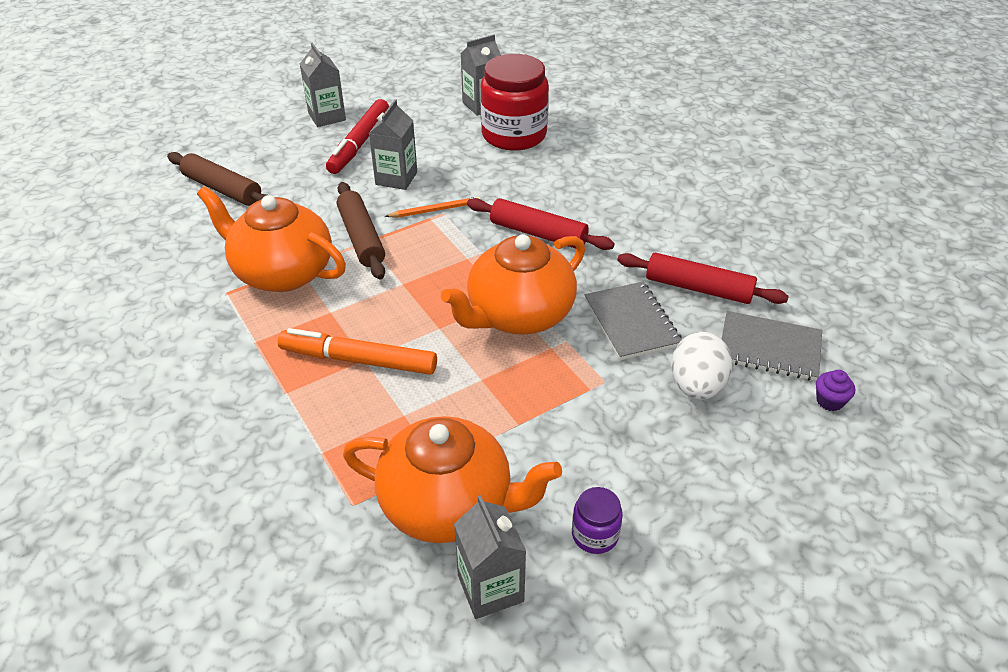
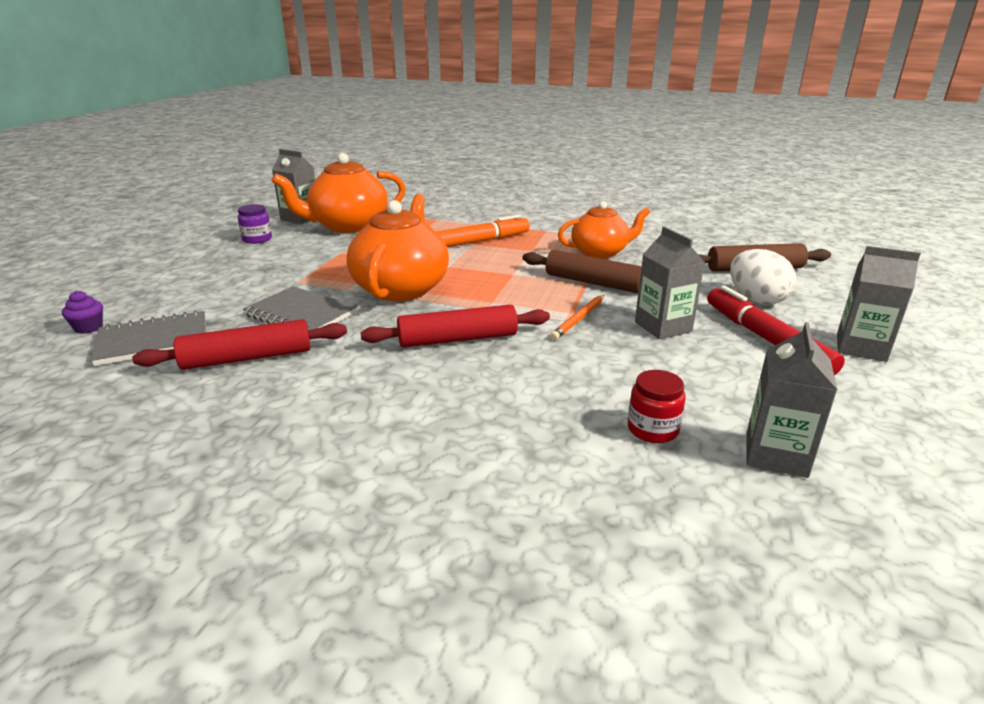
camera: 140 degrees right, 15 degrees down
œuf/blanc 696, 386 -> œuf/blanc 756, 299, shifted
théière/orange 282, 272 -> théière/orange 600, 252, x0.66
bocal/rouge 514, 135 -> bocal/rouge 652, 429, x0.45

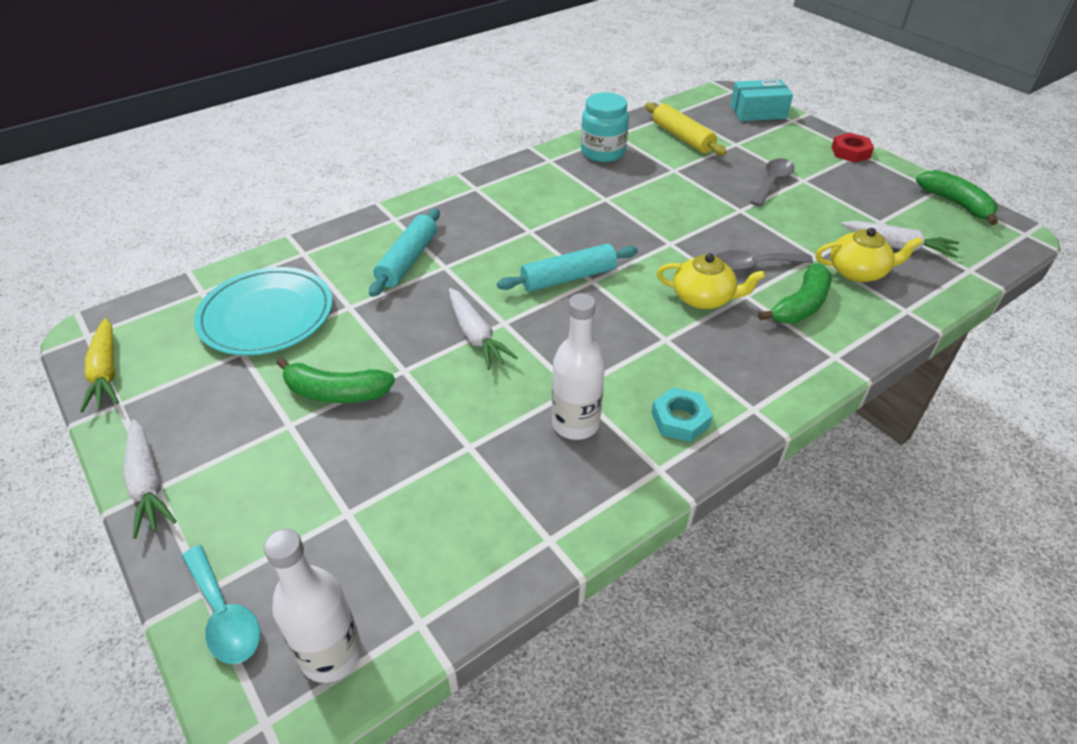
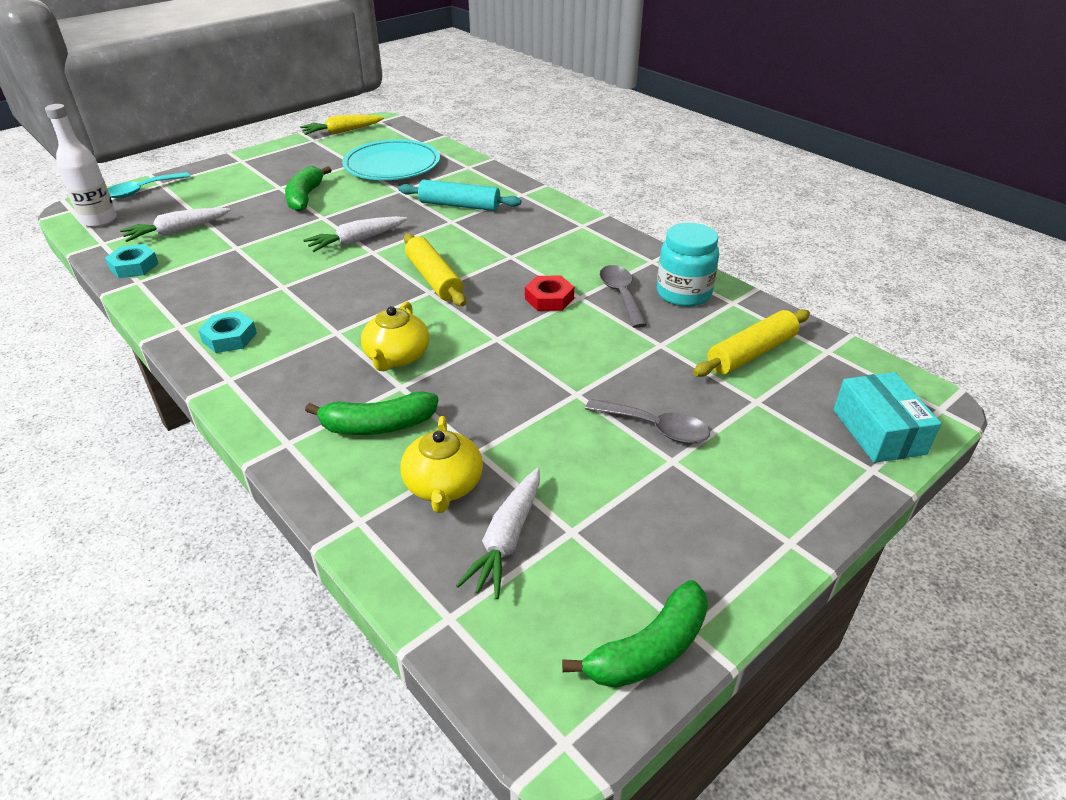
camera: 85 degrees right, 5 degrees down
bouteille/blanc 575, 424 -> none
none -> écrou/turquoise 134, 266
carotte/blanc 148, 484 -> carotte/blanc 177, 231, shifted
cuillère/gris 754, 265 -> cuillère/gris 621, 295, shifted
écrou/rouge 850, 152 -> écrou/rouge 549, 298, shifted
rouleau à pâtisserie/turquoise 568, 278 -> rouleau à pâtisserie/jaune 434, 279
banane/vert 800, 305 -> banane/vert 378, 426, 45 degrees counterclockwise

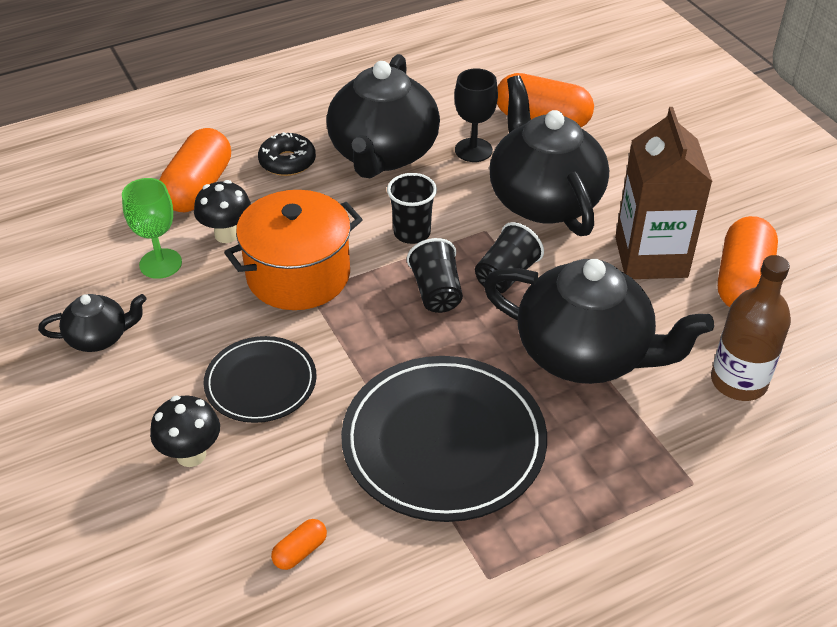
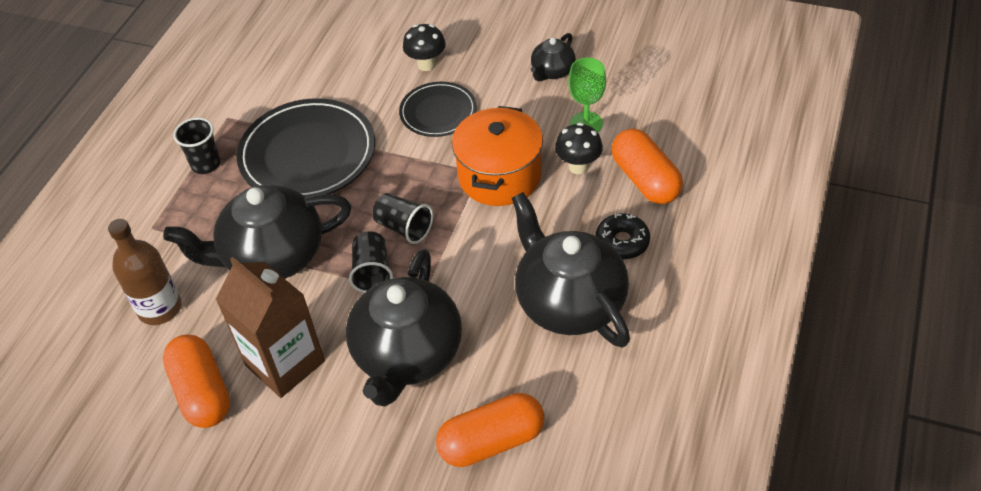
camera: 140 degrees right, 5 degrees up
gélule/orange 300, 551 -> none
verre à pied/noir 473, 150 -> none
gobelet/noir 412, 233 -> gobelet/noir 206, 164, shifted
théière/noir 544, 200 -> théière/noir 407, 354, 75 degrees clockwise

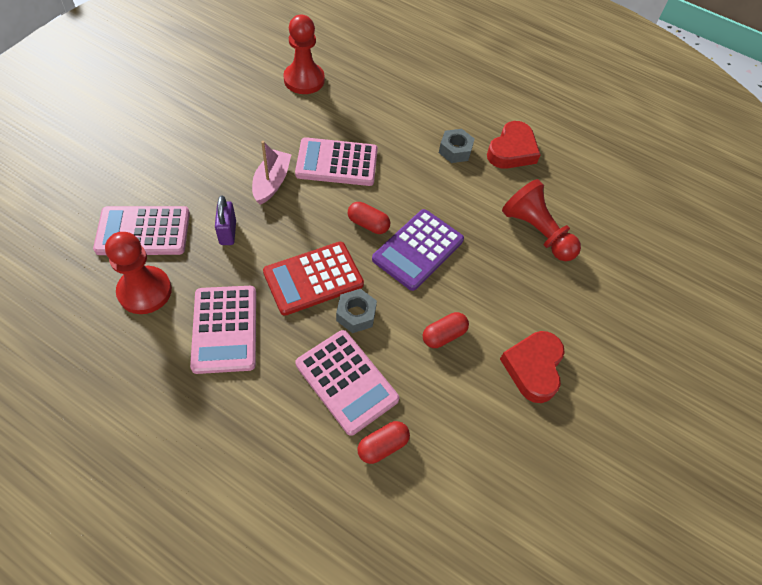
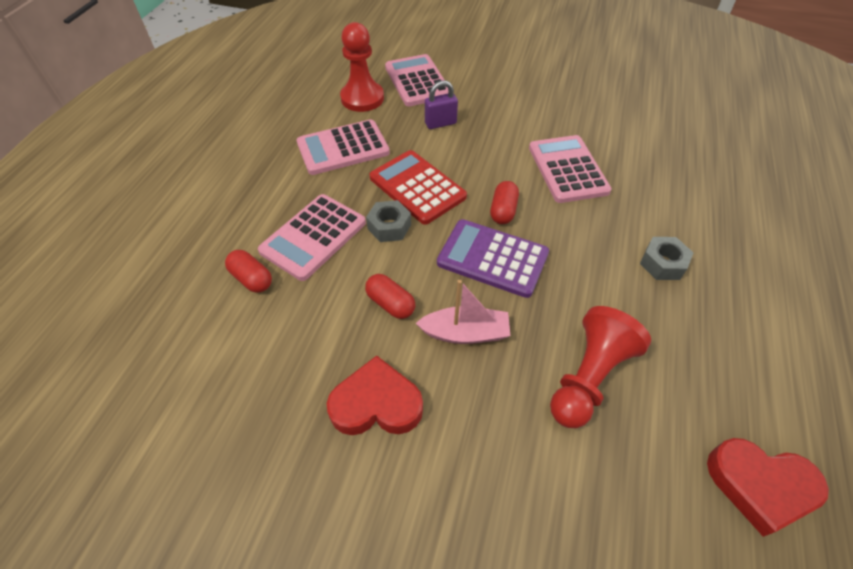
camera: 80 degrees right, 5 degrees down
pion/rouge 304, 80 -> none
bateau/rose 271, 182 -> bateau/rose 465, 333, shifted
cœur/rouge 512, 150 -> cœur/rouge 760, 486, shifted

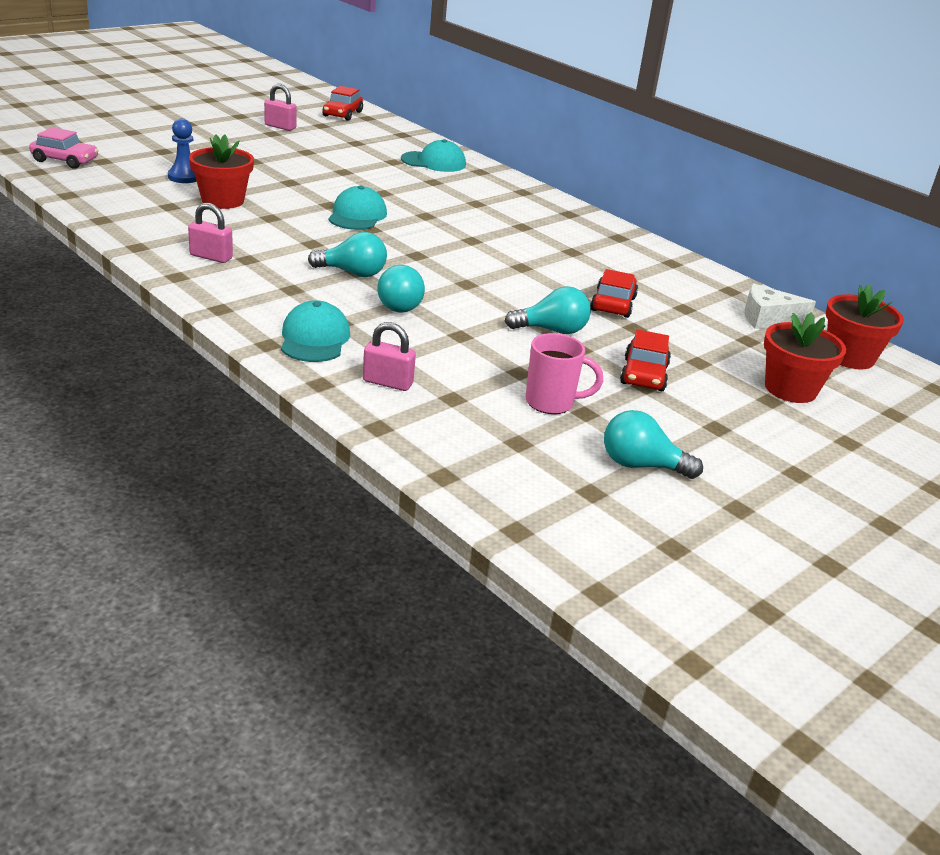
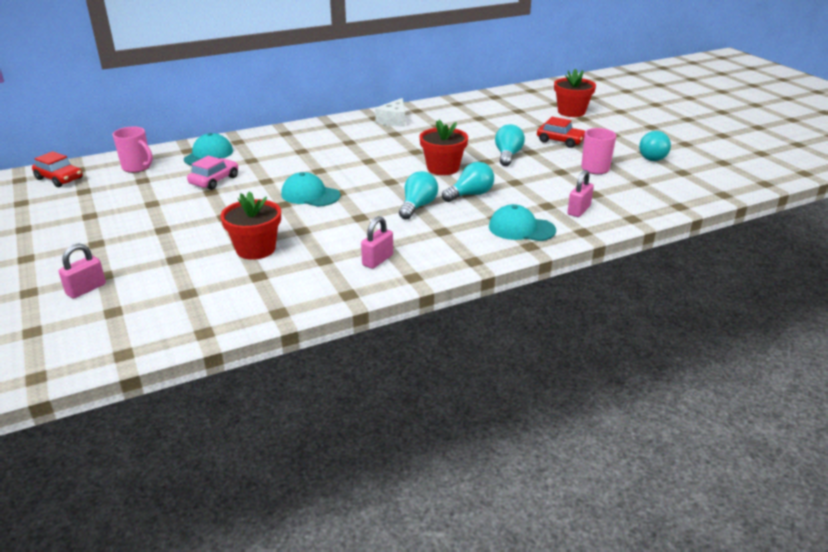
camera: 70 degrees left, 0 degrees up
pion/bleu 184, 177 -> none
voiture/rouge 613, 304 -> none
none -> tasse/rose 137, 167
voiture/rose 65, 160 -> voiture/rose 214, 180, shifted
cadenas/rose 280, 127 -> cadenas/rose 86, 289, shifted
fromage/blanc 767, 319 -> fromage/blanc 394, 120, shifted
pot de fleurs/rouge 849, 357 -> pot de fleurs/rouge 443, 168, shifted
ampoule/turquoise 402, 304 -> ampoule/turquoise 470, 195, 60 degrees counterclockwise

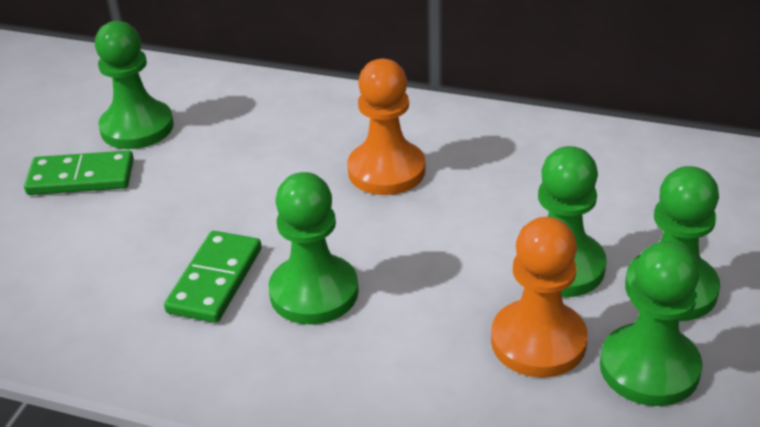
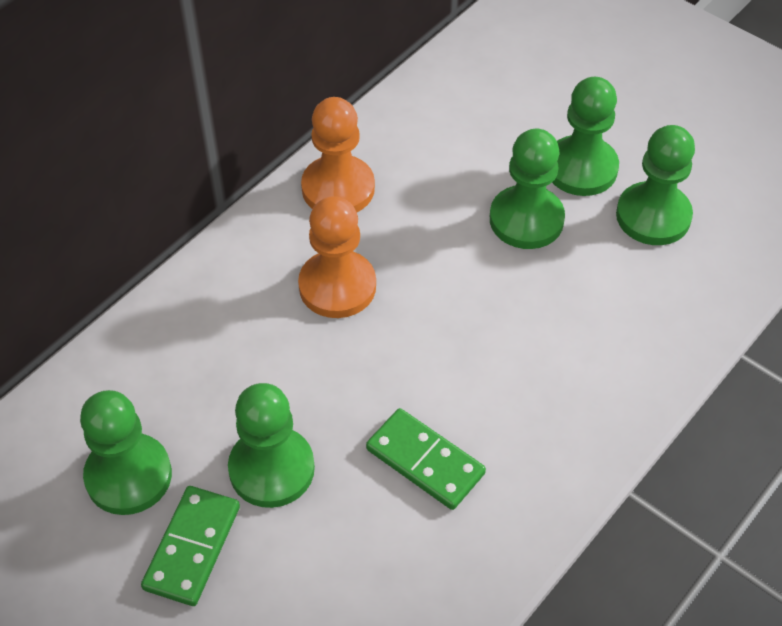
camera: 70 degrees left, 15 degrees up
pion/vert 314, 292 -> pion/vert 271, 469, shifted
pion/orange 538, 341 -> pion/orange 338, 188, shifted

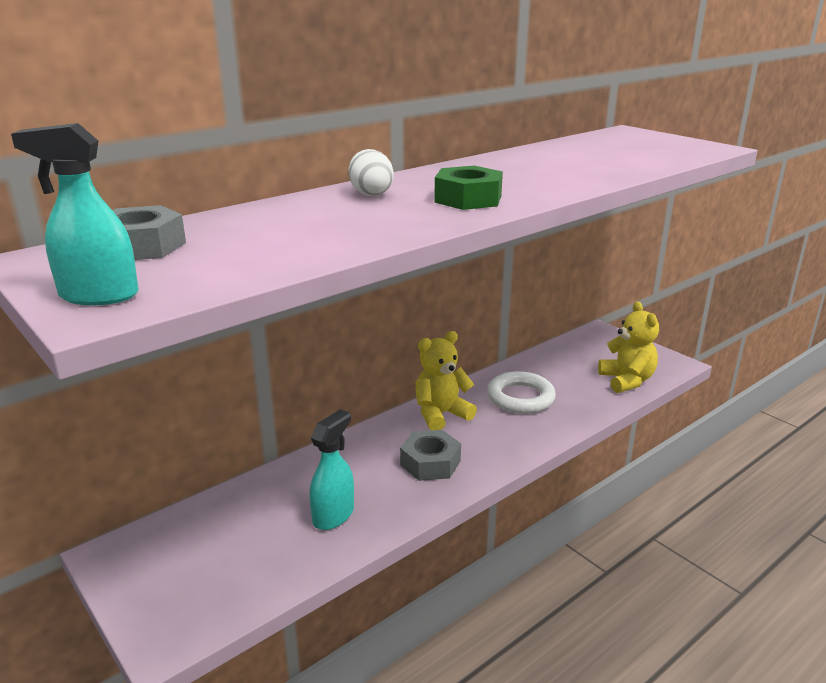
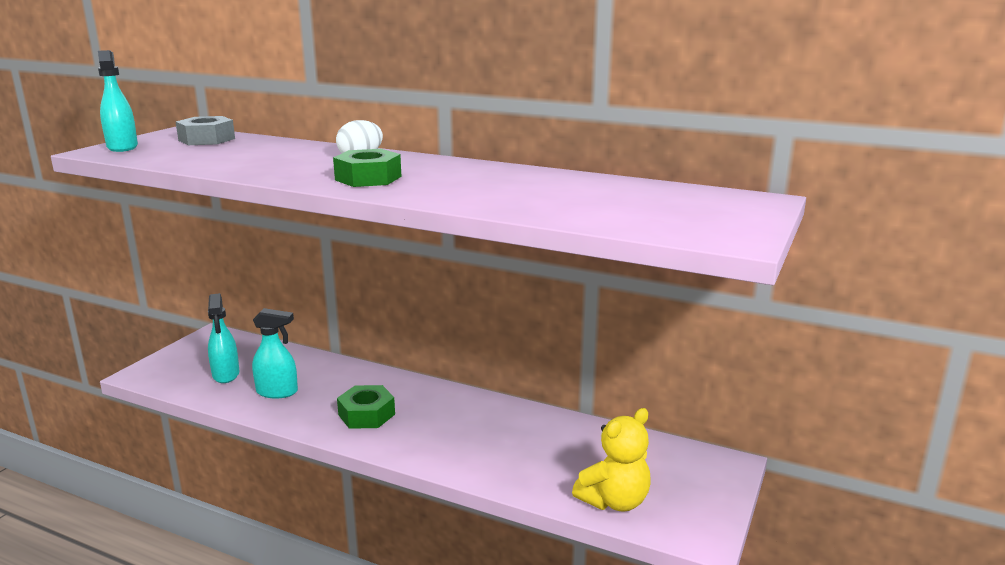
camera: 65 degrees right, 5 degrees down
ours en peluche/jaune 441, 414 -> none
anneau/blanc 520, 398 -> none
none -> vaporisateur/turquoise 226, 375
écrou/gris 430, 463 -> écrou/vert 366, 414

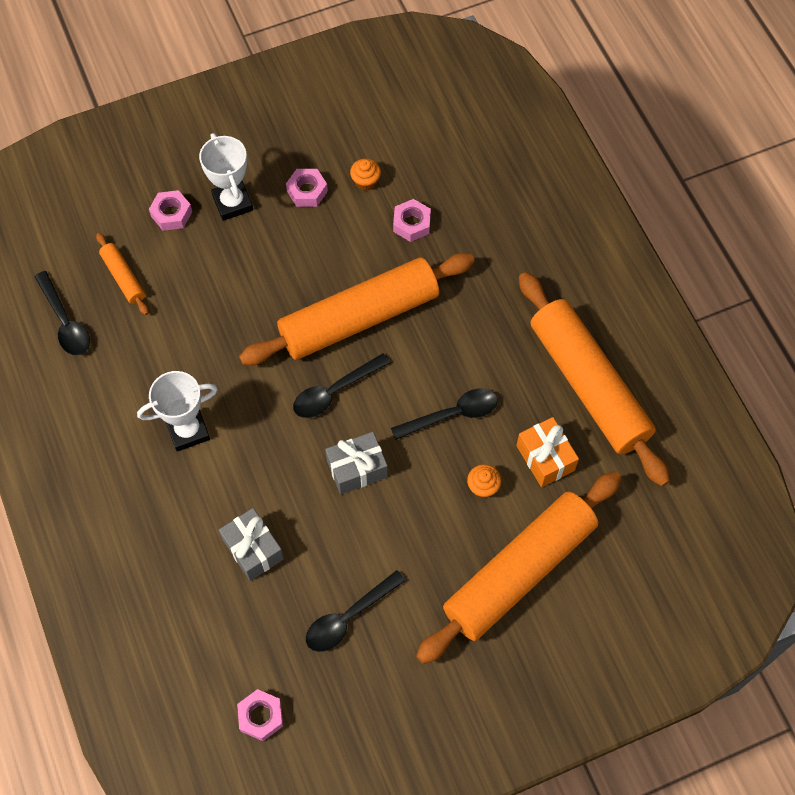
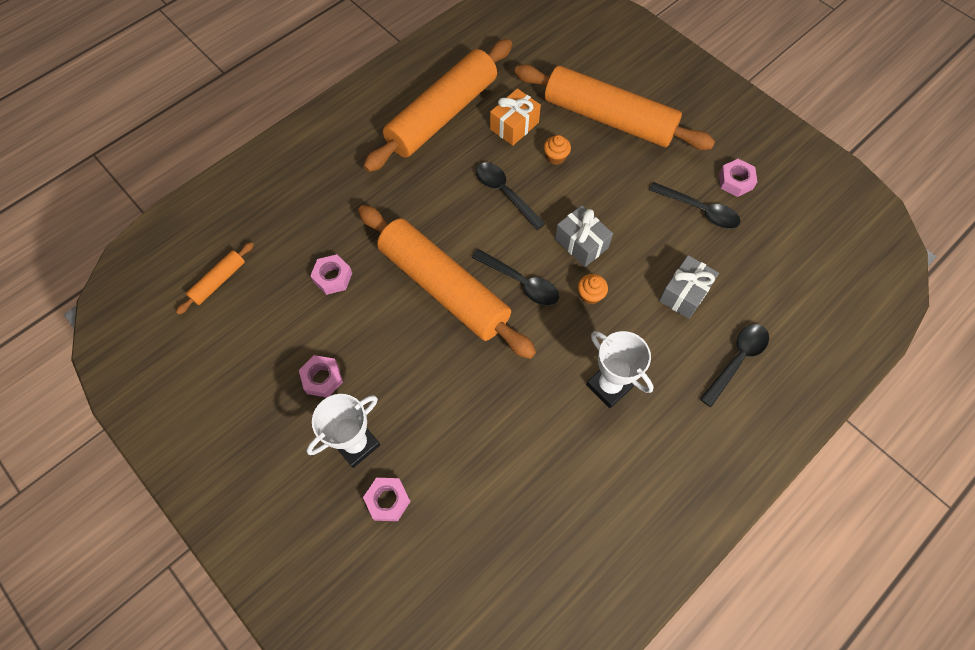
camera: 110 degrees left, 0 degrees up
cuillère/noir 65, 322 -> cuillère/noir 737, 360, shifted
rouleau à pâtisserie/orange 124, 277 -> rouleau à pâtisserie/orange 218, 281, shifted
écrou/rose 261, 716 -> écrou/rose 735, 181, shifted
muffin/orange 365, 181 -> muffin/orange 590, 295, shifted

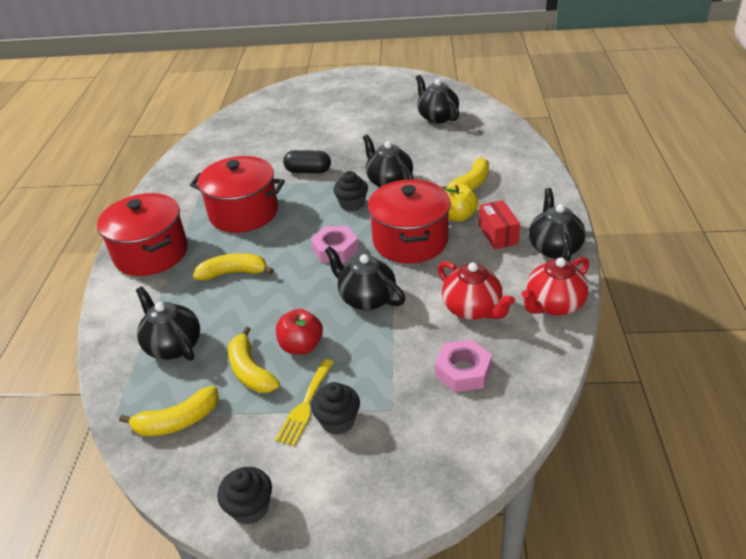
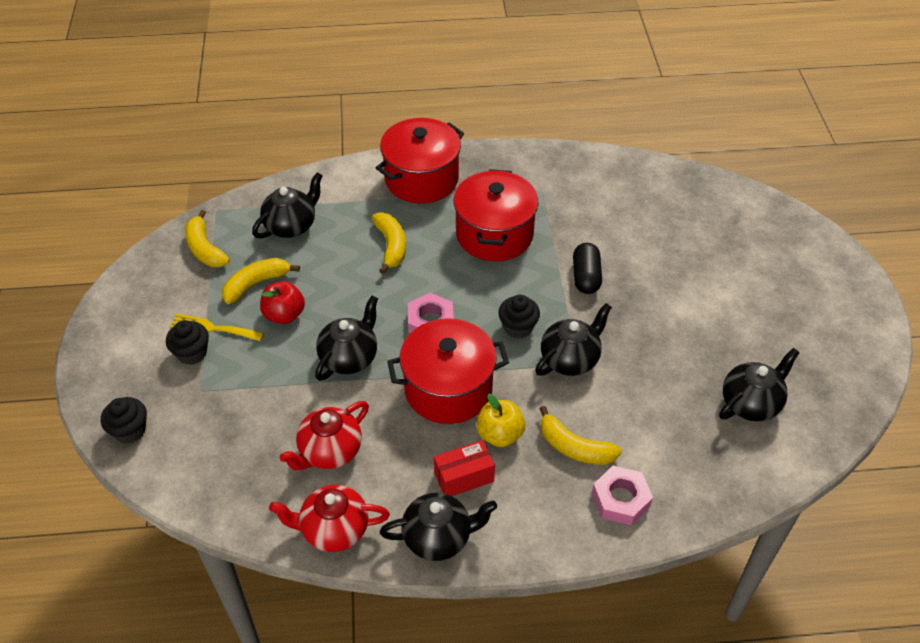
camera: 80 degrees right, 10 degrees up
muffin/noir 250, 507 -> muffin/noir 130, 430, shifted
écrou/rose 463, 371 -> écrou/rose 620, 499, shifted
théière/rouge 553, 305 -> théière/rouge 334, 529, 45 degrees counterclockwise

